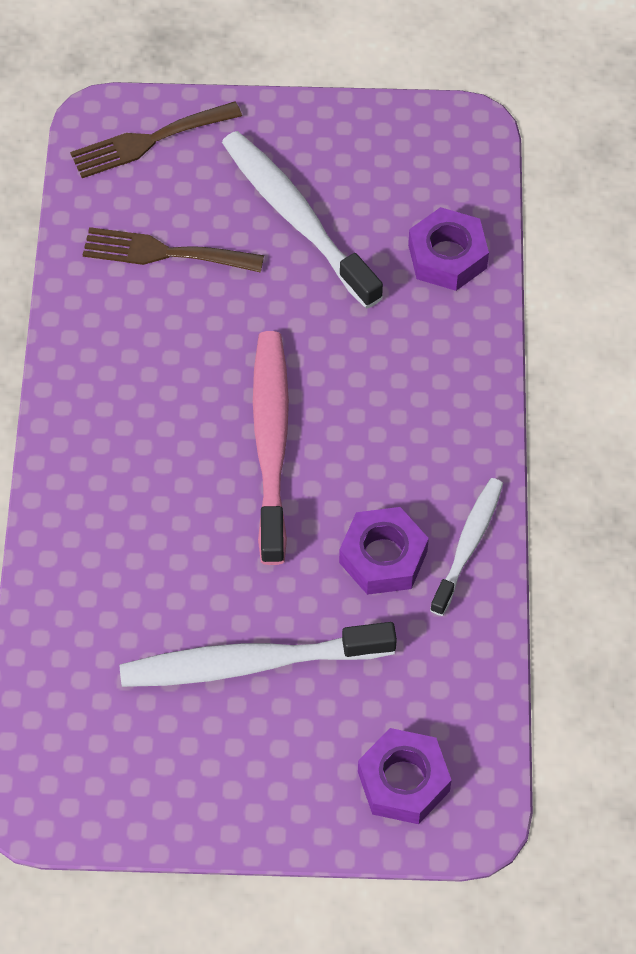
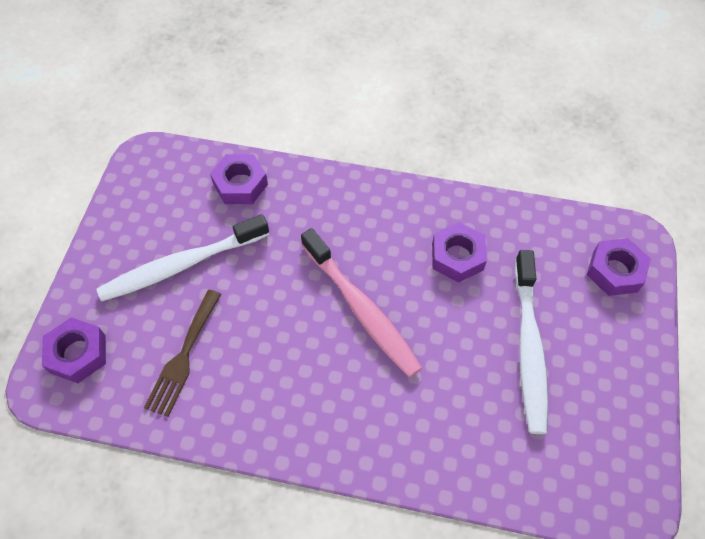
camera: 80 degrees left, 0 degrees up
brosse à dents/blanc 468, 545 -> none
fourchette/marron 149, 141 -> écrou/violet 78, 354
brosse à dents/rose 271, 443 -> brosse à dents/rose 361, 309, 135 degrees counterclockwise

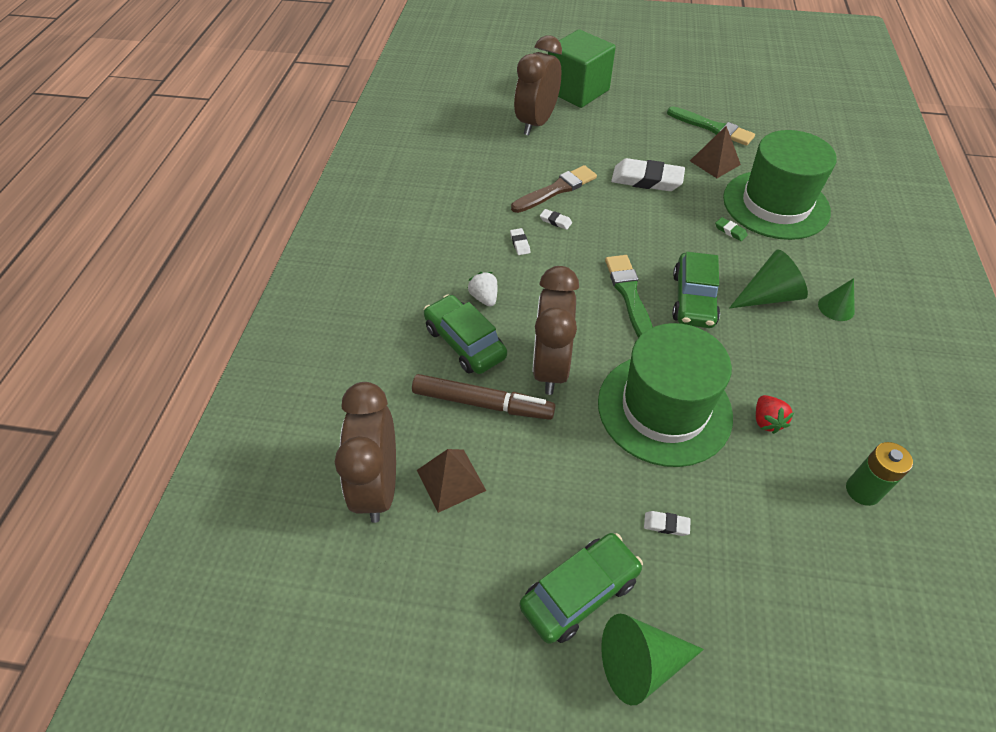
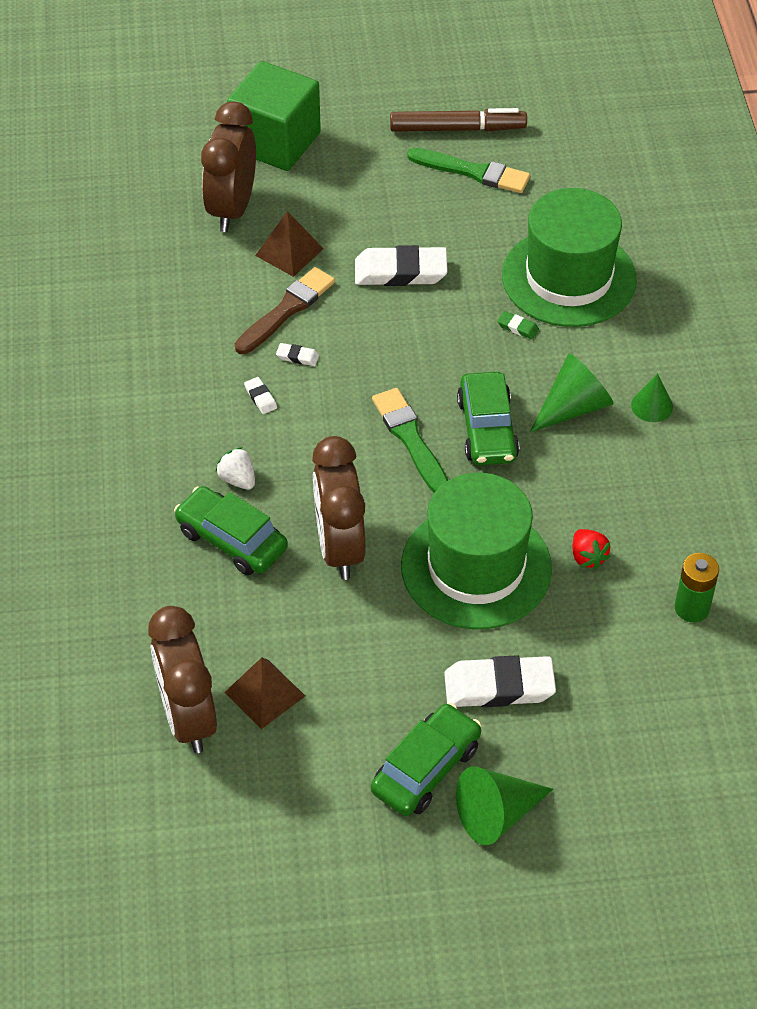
camera: 15 degrees left, 0 degrees up
feutre/marron 482, 403 -> feutre/marron 457, 129, shifted
pyramide/marron 715, 162 -> pyramide/marron 289, 252, shifted
gomme/blanc 666, 525 -> gomme/blanc 499, 687, x2.33

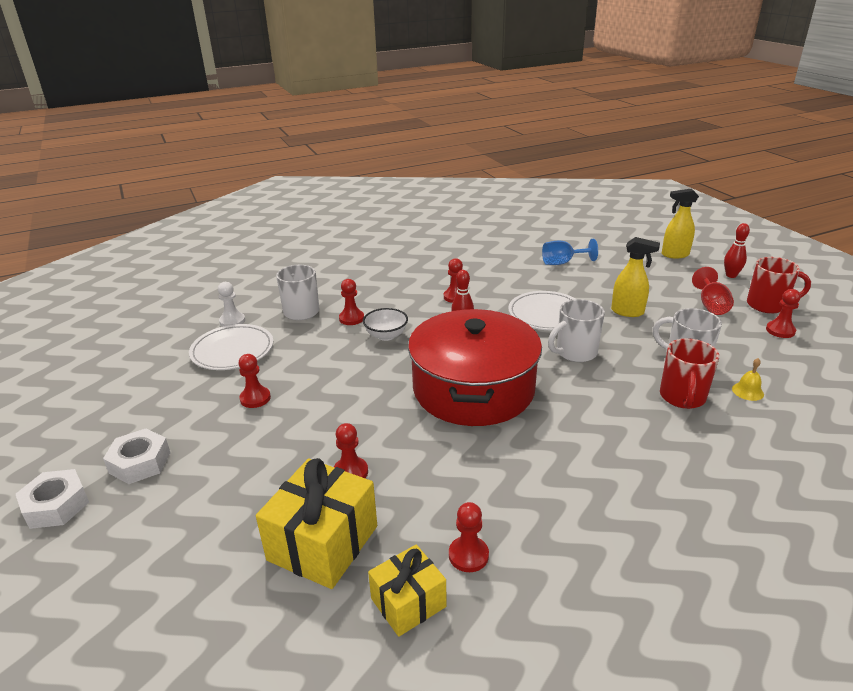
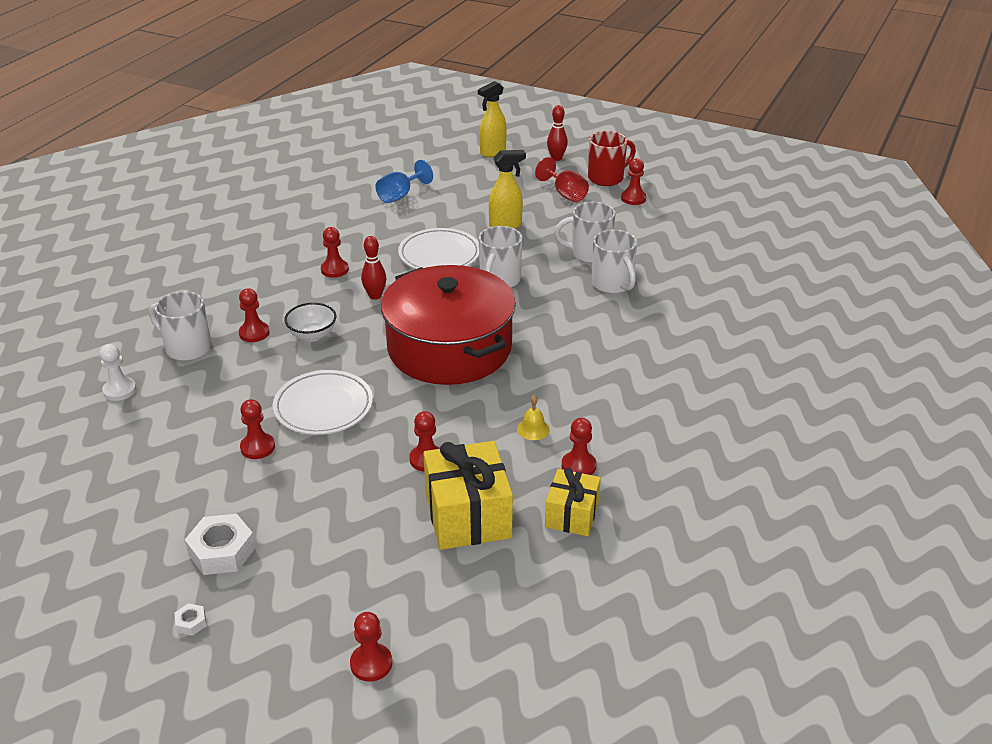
camera: 40 degrees left, 5 degrees up
none -> pion/rouge 371, 663
assiette/blanc 232, 351 -> assiette/blanc 323, 406, shifted
cloche/jaune 747, 391 -> cloche/jaune 533, 429, shifted
tasse/rouge 682, 397 -> tasse/blanc 613, 284
écrou/blanc 56, 505 -> écrou/blanc 191, 622, x0.46

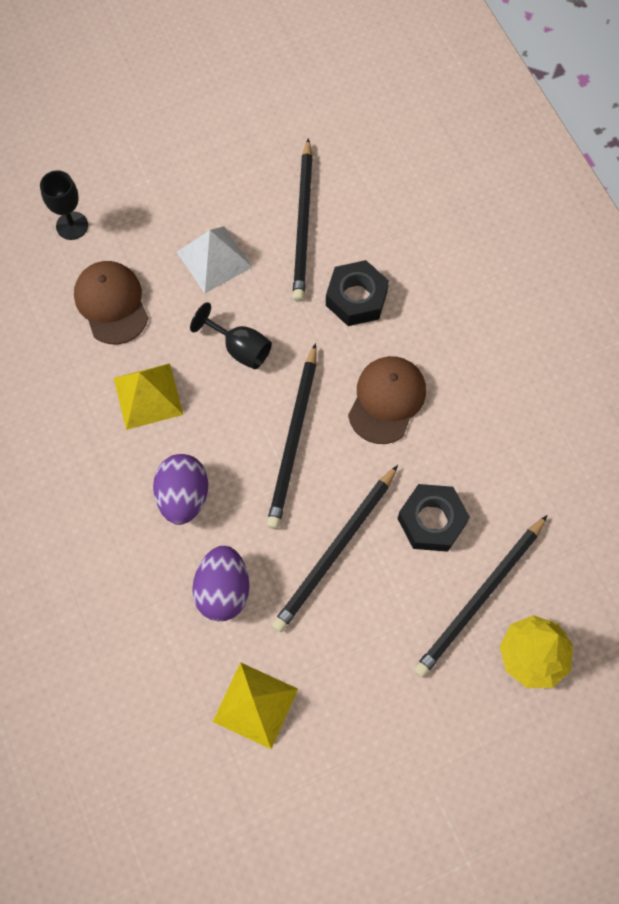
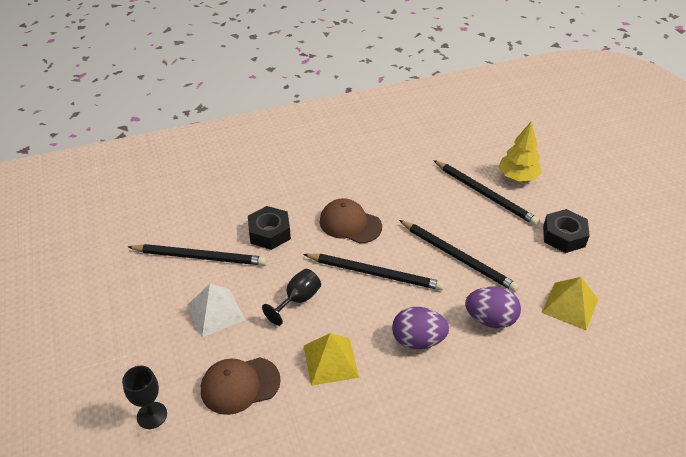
camera: 85 degrees left, 25 degrees down
écrou/noir 431, 521 -> écrou/noir 564, 236, shifted

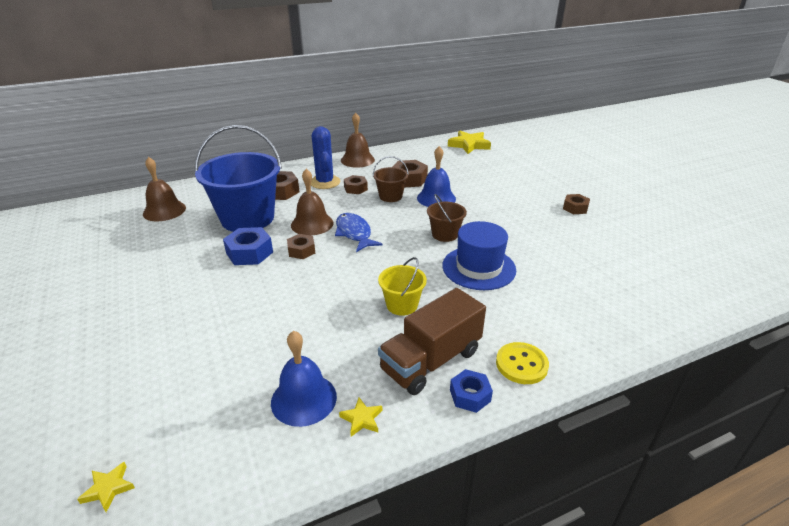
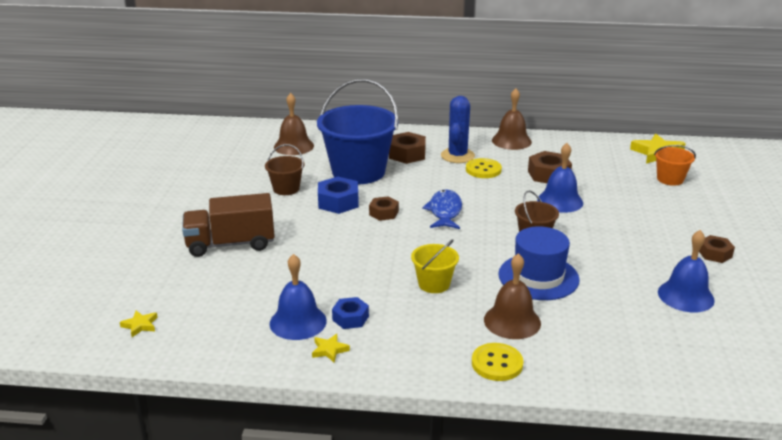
camera: 30 degrees right, 5 degrees down
none -> seau/orange 670, 179
none -> cloche/bleu 685, 296
cloche/marron 312, 224 -> cloche/marron 512, 321, shifted
seau/marron 390, 196 -> seau/marron 286, 189, shifted
camion/marron 431, 360 -> camion/marron 231, 244, shifted
écrou/bleu 470, 395 -> écrou/bleu 350, 318, shifted
écrou/marron 355, 188 -> bouton/jaune 483, 170

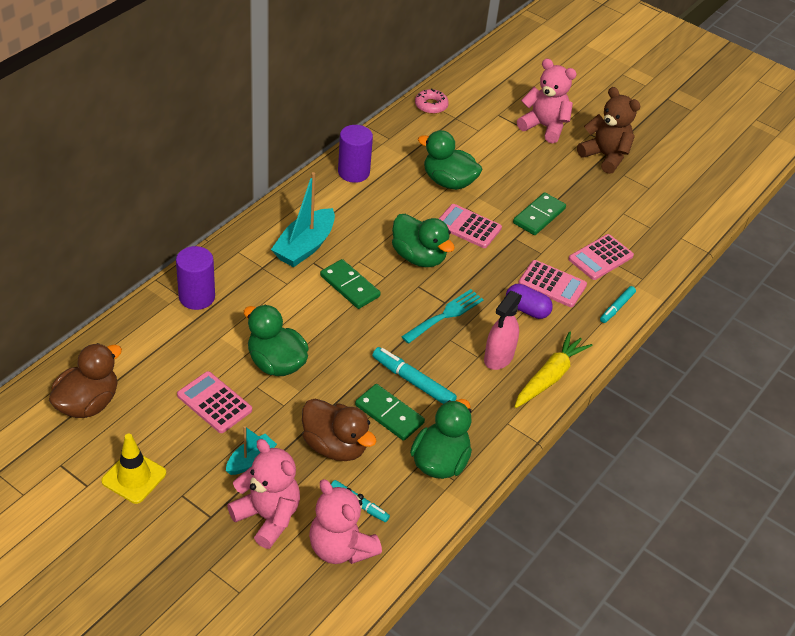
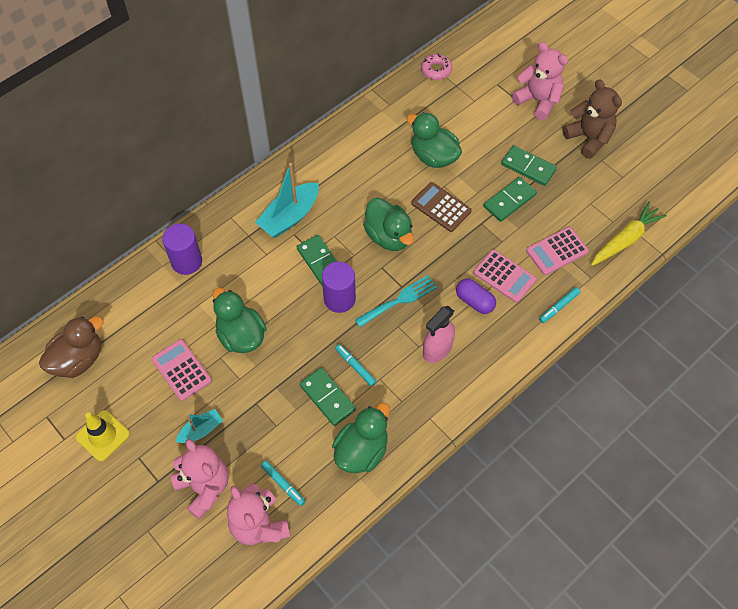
camera: 15 degrees right, 15 degrees up
canard/marron 335, 446 -> none
none -> domino/vert 528, 167
cylindre/violet 353, 172 -> cylindre/violet 339, 299, shifted
carotte/jaune 549, 377 -> carotte/jaune 625, 239, shifted
calculatrice/rose 468, 227 -> calculatrice/marron 441, 207
feutre/turquoise 413, 381 -> feutre/turquoise 355, 366, x0.64

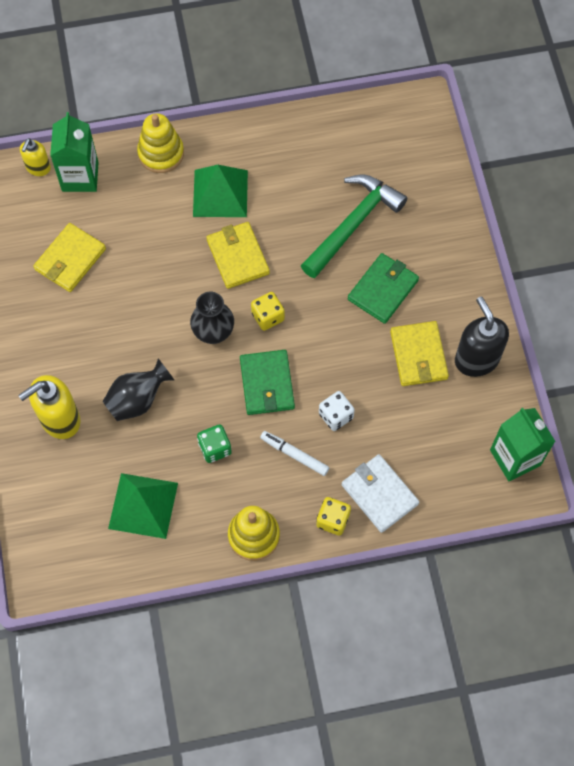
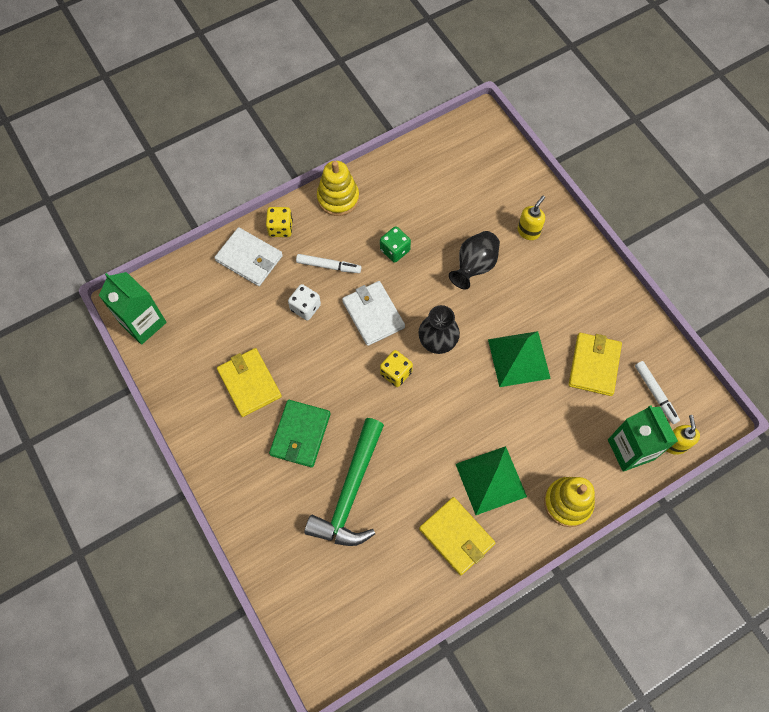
camera: 160 degrees right, 0 degrees up
distributeur de savon/noir 476, 359 -> none
none -> feutre/blanc 655, 394
pyramide/vert 143, 505 -> pyramide/vert 518, 359, shifted
portefeuille/jaune 238, 257 -> portefeuille/jaune 456, 536, shifted
portefeuille/vert 267, 384 -> portefeuille/blanc 373, 314
distributeur de savon/jaune 59, 419 -> distributeur de savon/jaune 528, 231, x0.58

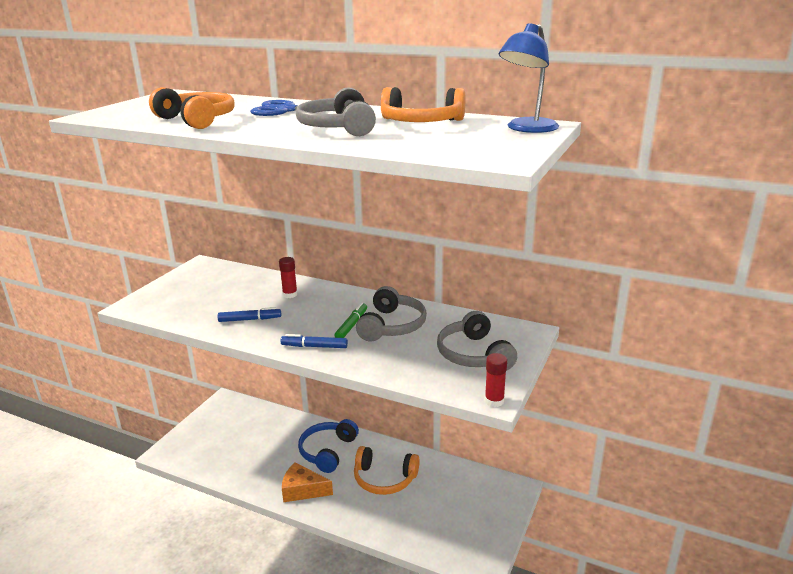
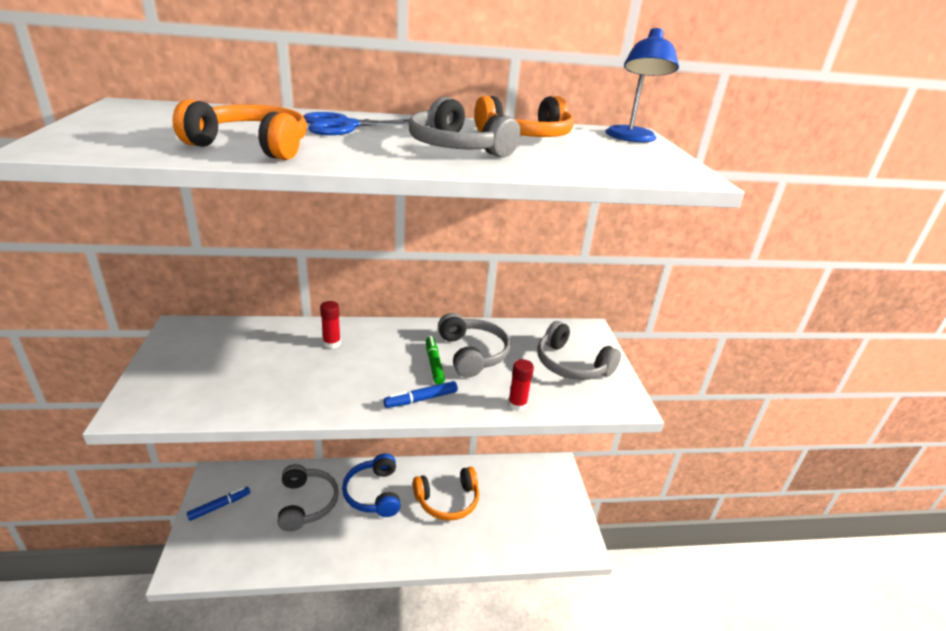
camera: 35 degrees left, 5 degrees up
fromage/orange 302, 490 -> none
none -> casque audio/gris 307, 503
feutre/bleu 250, 319 -> feutre/bleu 220, 506, shifted
bâton de colle/rouge 494, 401 -> bâton de colle/rouge 517, 404, shifted

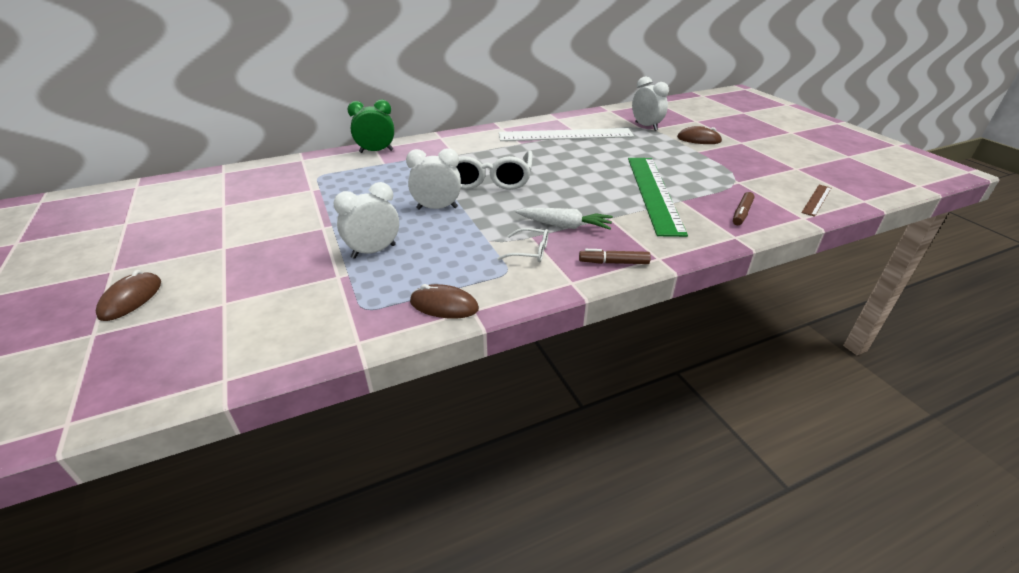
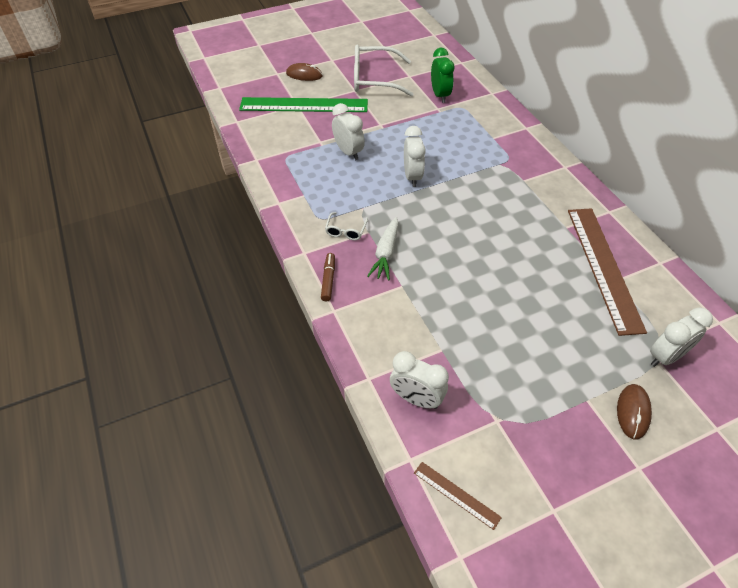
camera: 90 degrees right, 15 degrees up
souris/marron 444, 305 -> none
réveil/vert 376, 151 -> réveil/vert 440, 95, shifted
lunettes/blanc 488, 179 -> lunettes/blanc 374, 79, shifted
règle/vert 654, 193 -> règle/vert 304, 105, shifted
feutre/marron 741, 213 -> réveil/blanc 416, 399
règle/blanc 565, 135 -> règle/marron 603, 267

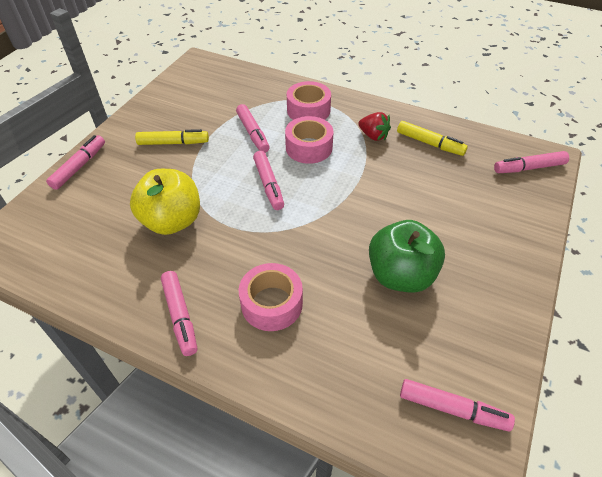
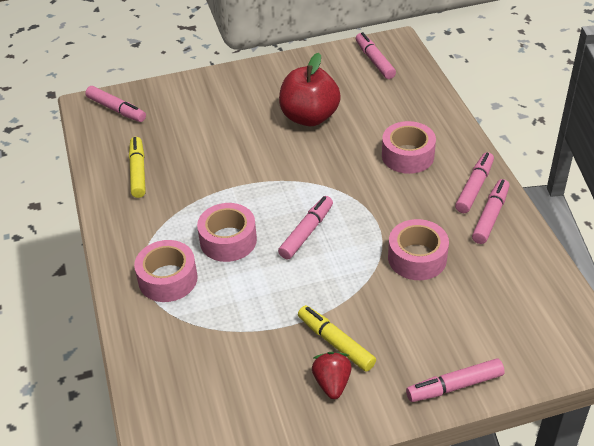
camera: 130 degrees left, 5 degrees down
feutre/rose 253, 133 -> feutre/rose 490, 216, shifted
fraise/rouge 373, 136 -> fraise/rouge 332, 383, shifted
pomme/jaune 172, 221 -> ruban adhésif/rose 417, 258
pomme/vert 400, 275 -> pomme/rouge 309, 117

